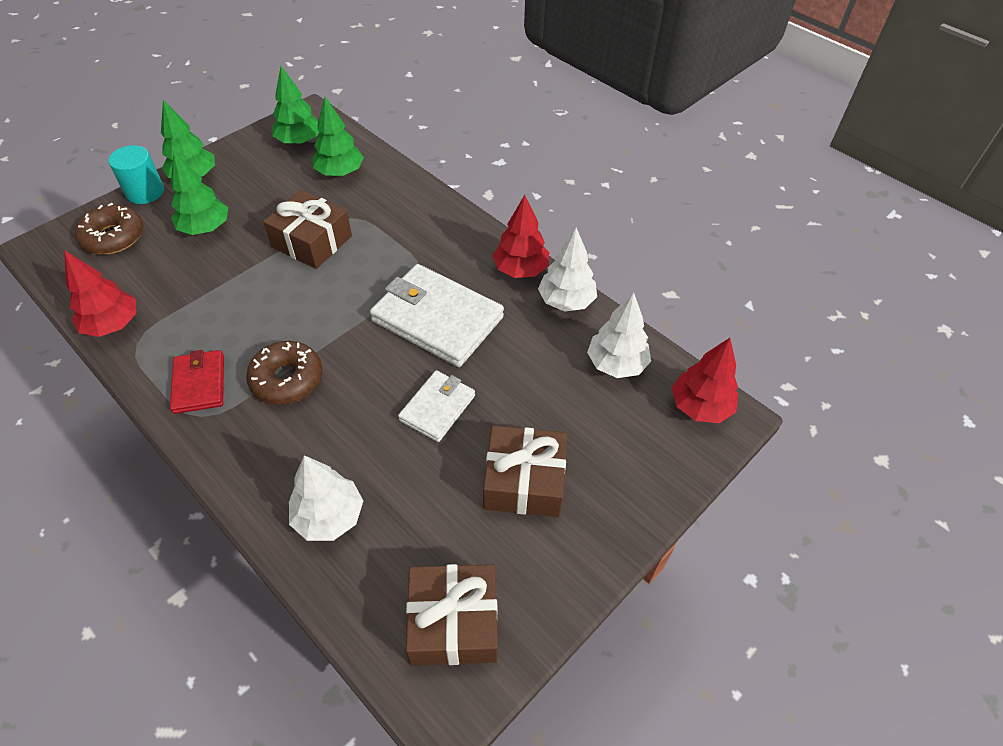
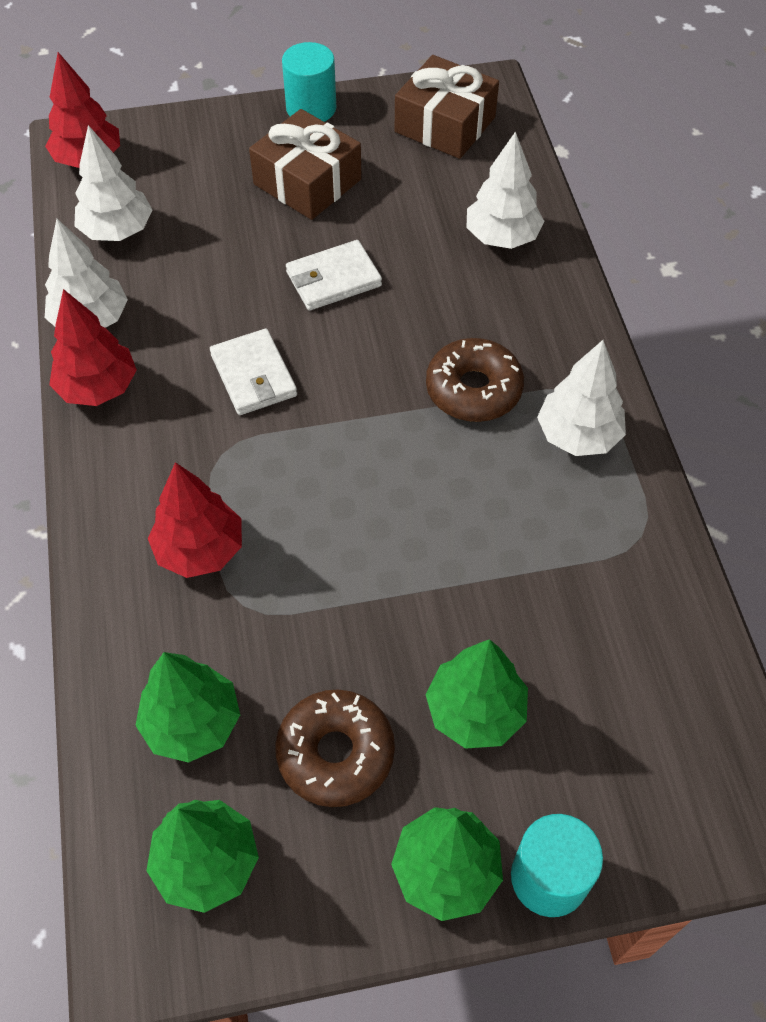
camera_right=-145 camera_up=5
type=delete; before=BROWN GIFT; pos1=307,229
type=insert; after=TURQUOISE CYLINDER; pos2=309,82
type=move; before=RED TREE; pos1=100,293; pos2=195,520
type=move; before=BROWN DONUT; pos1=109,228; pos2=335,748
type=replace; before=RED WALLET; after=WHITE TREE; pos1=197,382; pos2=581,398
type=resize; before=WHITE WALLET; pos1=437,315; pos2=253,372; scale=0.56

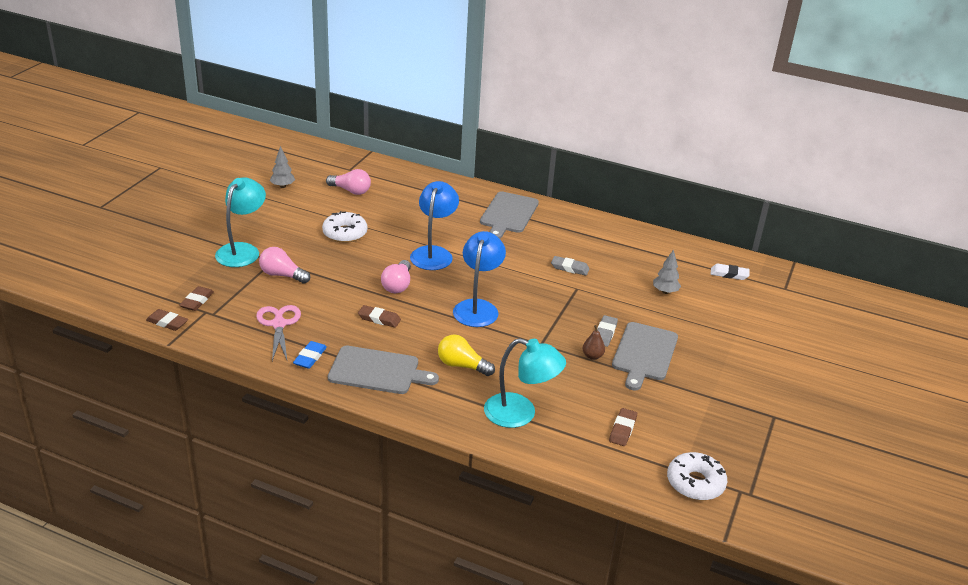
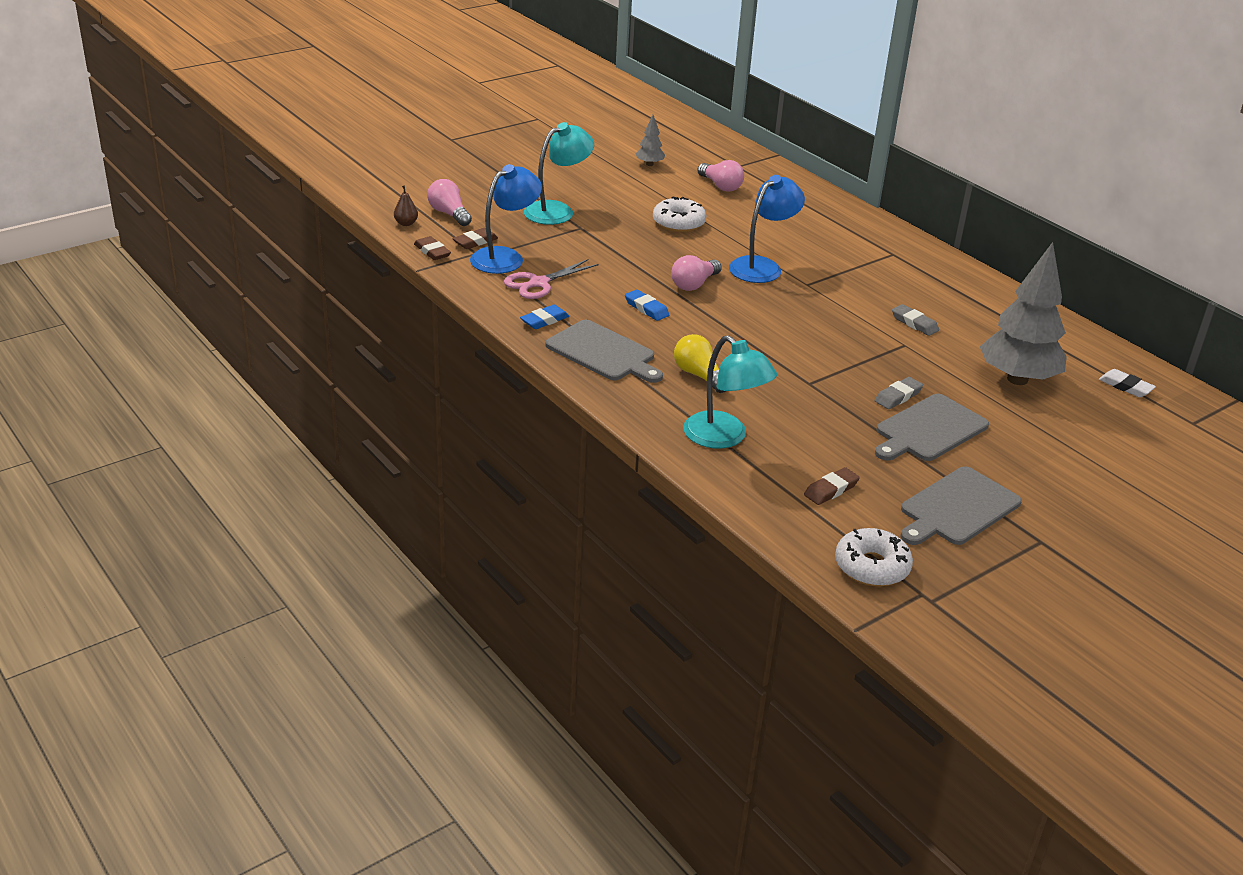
camera_right=30 camera_up=0
type=move; before=PINK LIGHT BULB; pos1=284,265; pos2=449,202
type=move; before=BLUE LAMP; pos1=479,279; pos2=506,219
type=move; before=GREY CUTTING BOARD; pos1=509,215; pos2=961,505
type=move; before=BROWN PEAR; pos1=593,342; pos2=406,205
type=recolor; before=BROWN ERASER; after=BLUE ERASER; pos1=379,316; pos2=647,305
type=rotate; before=PINK SCISSORS; pos1=278,333; pos2=551,279; turn=-150
type=resize; before=GREY TREE; pos1=667,271; pos2=1023,313; scale=2.26

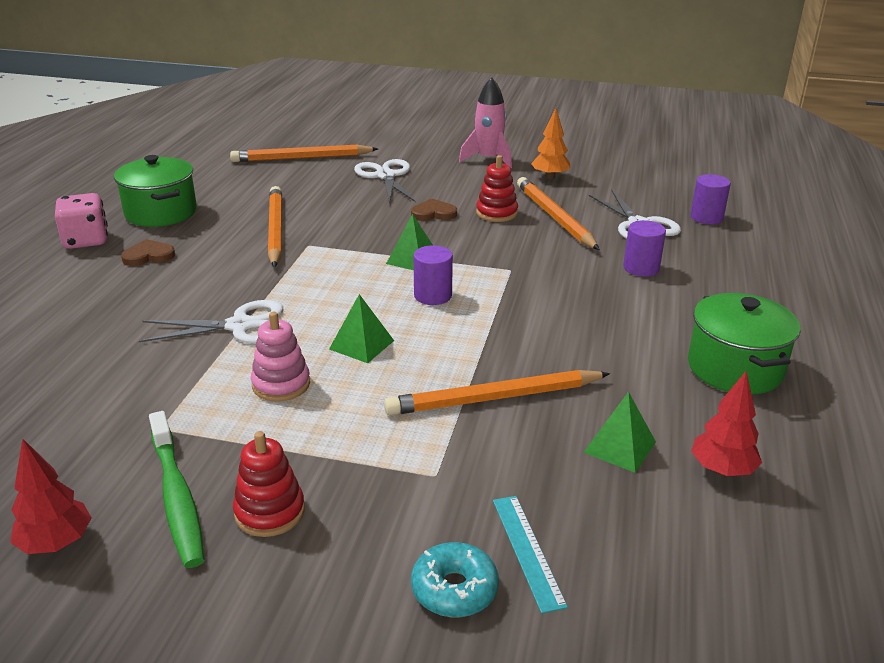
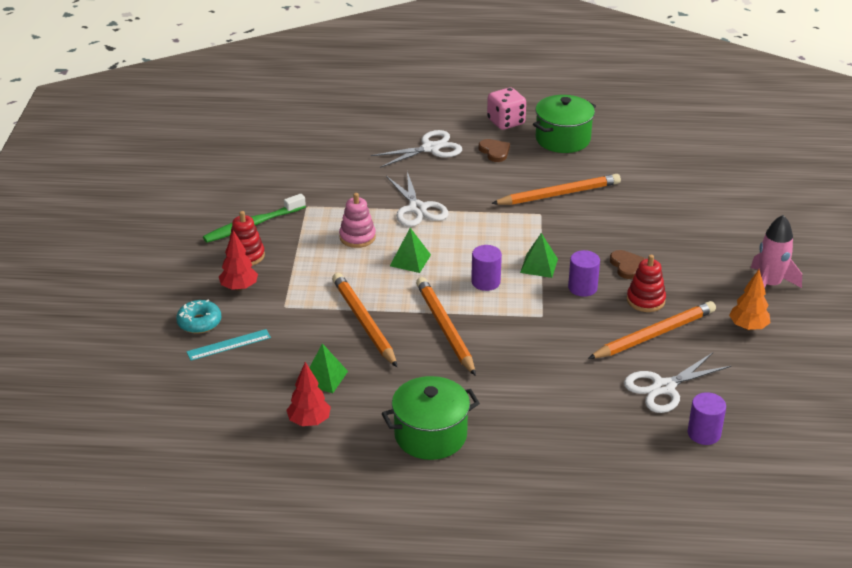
camera_right=80 camera_up=5
type=move; before=RED TREE; pos1=51,496; pos2=238,260
type=move; before=ORANGE PENCIL; pos1=304,153; pos2=446,326
type=move; before=WHITE SCISSORS; pos1=385,181; pos2=416,149
type=move; before=PURPLE CYLINDER; pos1=644,248; pos2=584,273

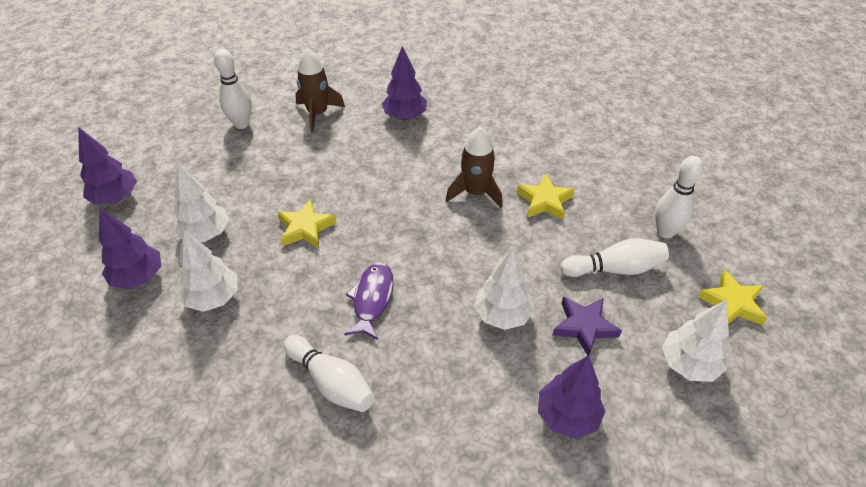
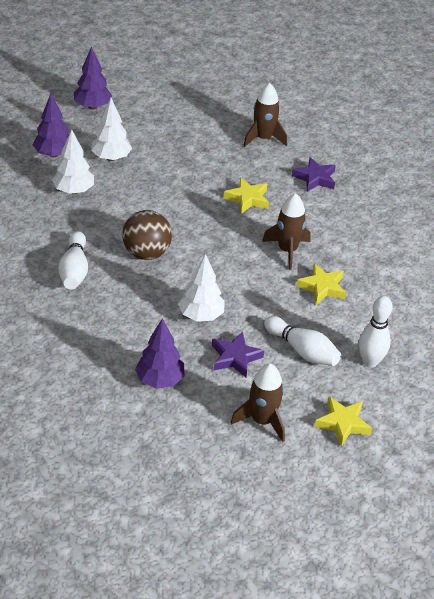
camera_right=45 camera_up=-5
type=delete; before=WHITE BOWLING PIN; pos1=233,89
type=move; before=YELLOW STAR; pos1=307,223; pos2=246,195
type=replace; before=PURPLE FISH; after=BROWN BALL; pos1=368,301; pos2=147,235
type=replace; before=PURPLE TREE; after=PURPLE STAR; pos1=404,83; pos2=314,174
type=replace; before=WHITE TREE; after=BROWN ROCKET; pos1=695,341; pos2=258,402

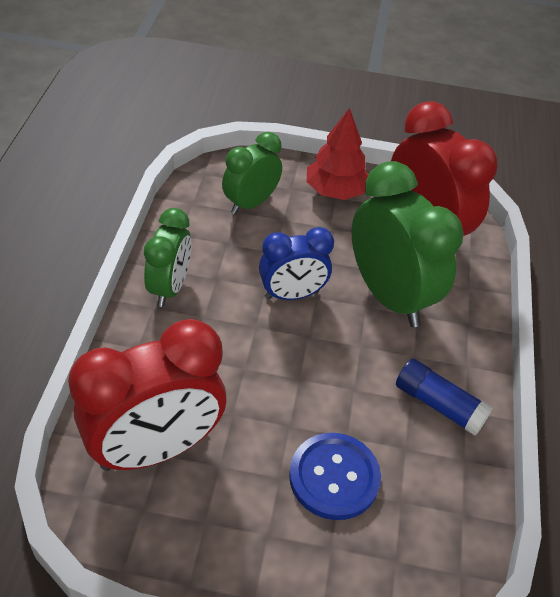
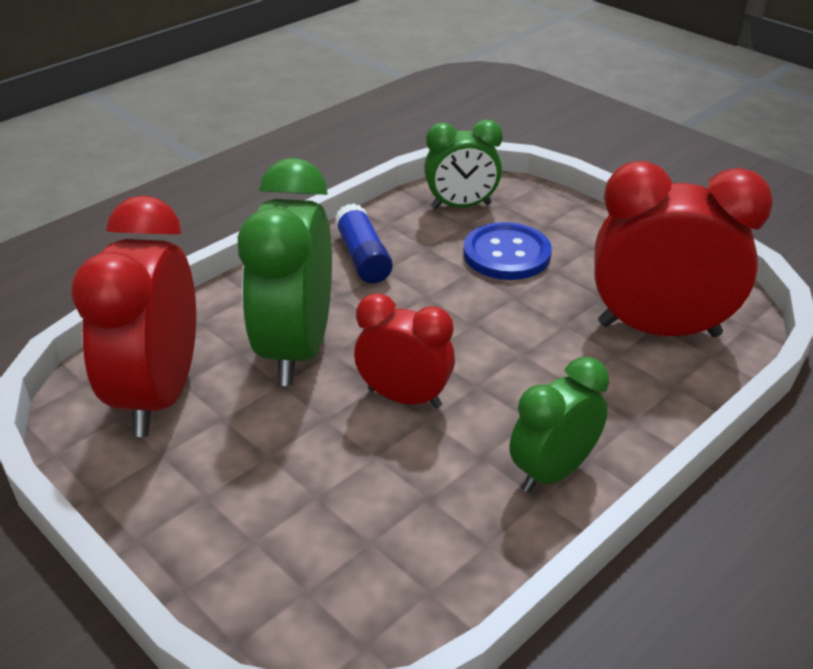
camera_right=-140 camera_up=-10
type=delete; before=RED TREE; pos1=337,154
type=move; before=GREEN CLOCK; pos1=252,173; pos2=463,164
type=recolor; before=BLUE CLOCK; after=RED CLOCK; pos1=296,263; pos2=404,350

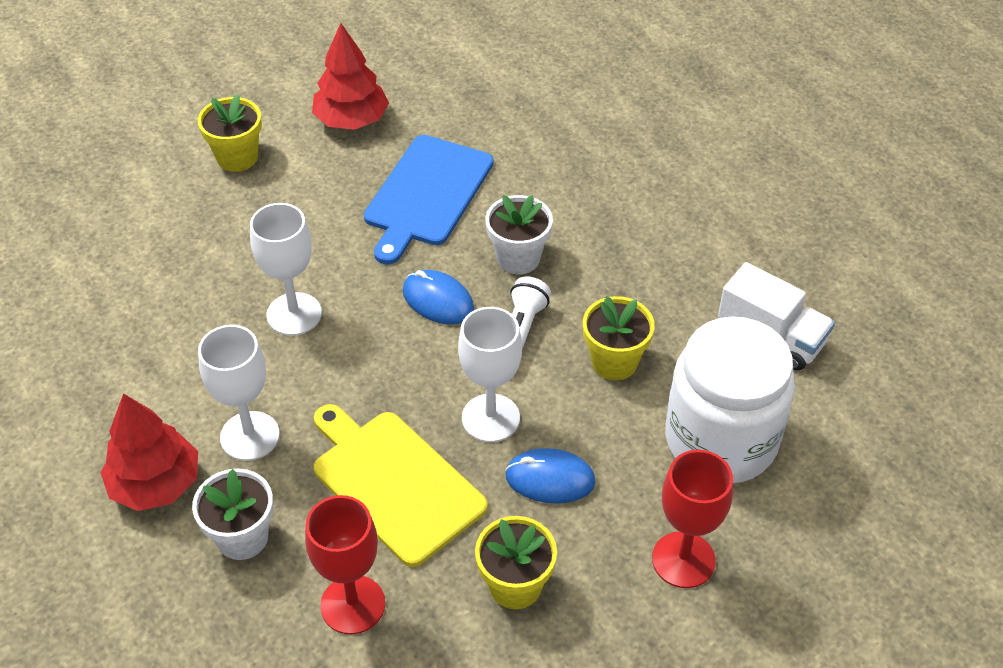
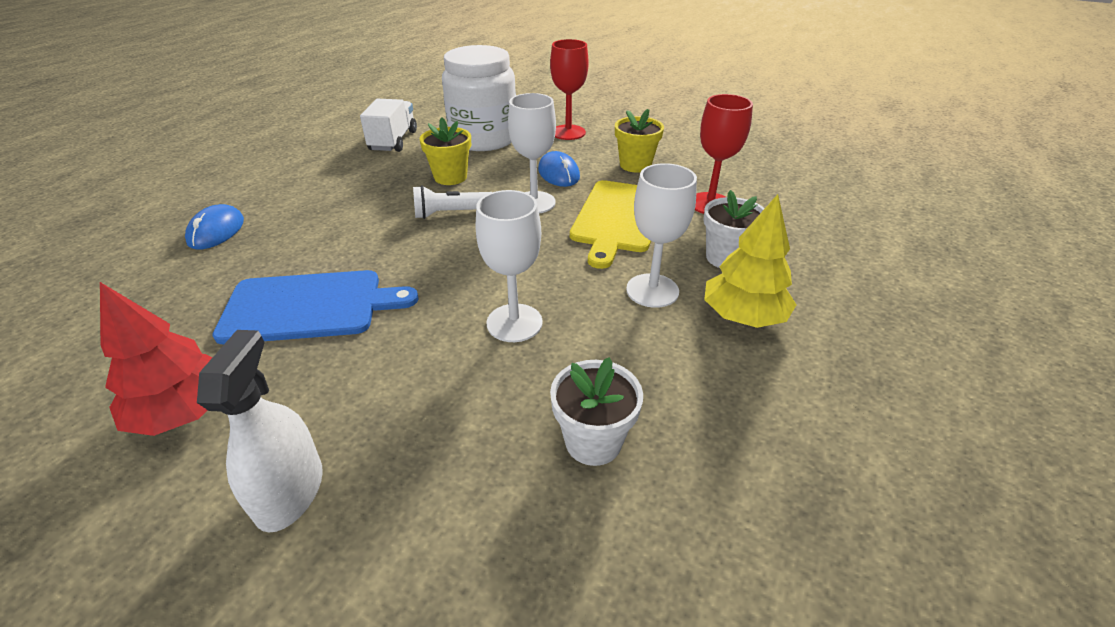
camera_right=-120 camera_up=-10
type=move; before=BLUE MOUSE; pos1=438,297; pos2=214,227
type=move; before=WHITE FLOWER POT; pos1=519,234; pos2=596,411
type=replace; before=YELLOW FLOWER POT; after=WHITE SPRAY BOTTLE; pos1=230,133; pos2=260,431
type=recolor; before=RED TREE; after=YELLOW TREE; pos1=149,452; pos2=750,261

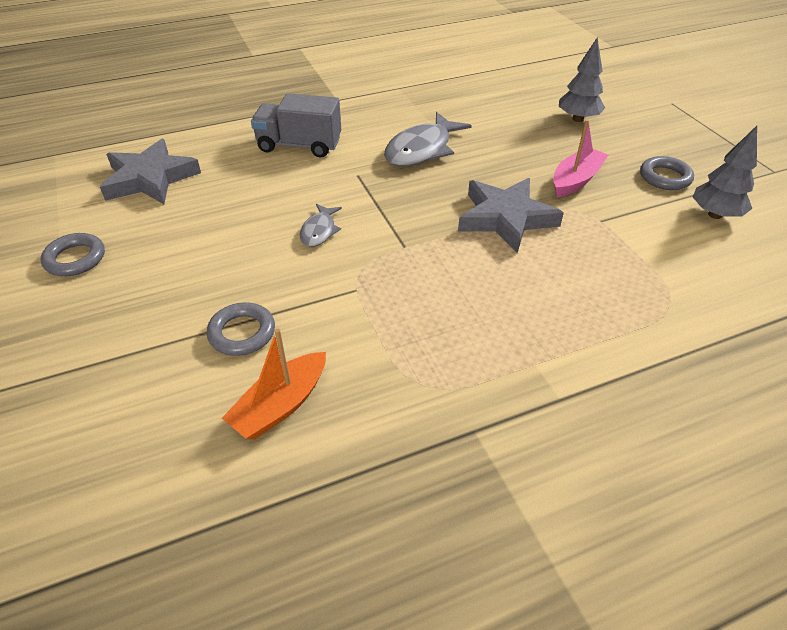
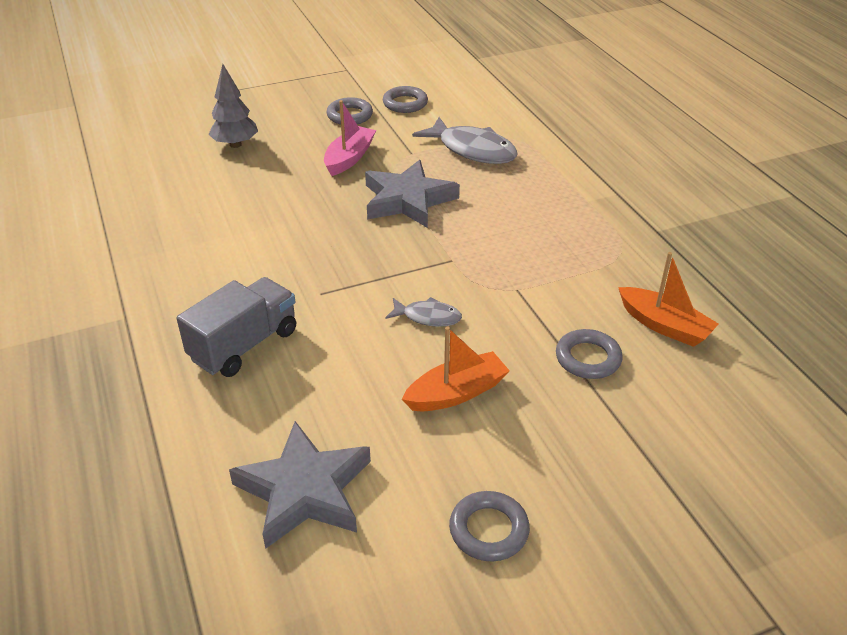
camera_right=-90 camera_up=-5
type=insert; after=ORANGE BOAT; pos2=456,369
type=move; before=GREY FISH; pos1=428,139; pos2=465,140
type=replace; before=GREY TREE; after=GREY RING; pos1=725,172; pos2=405,99
type=rotate; before=GREY TRUCK; pos1=296,125; pos2=236,327; turn=-150
type=rotate; before=PINK BOAT; pos1=580,158; pos2=350,138; turn=75

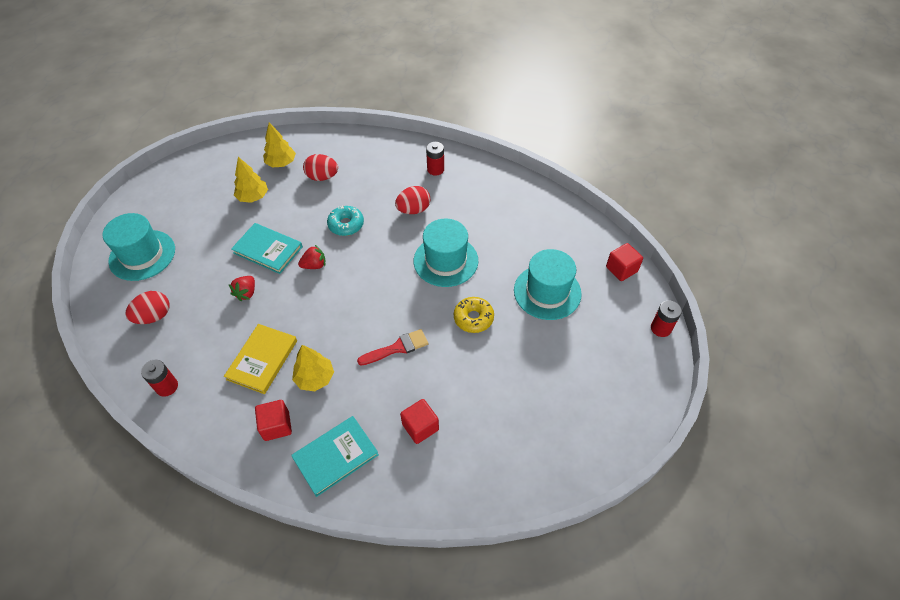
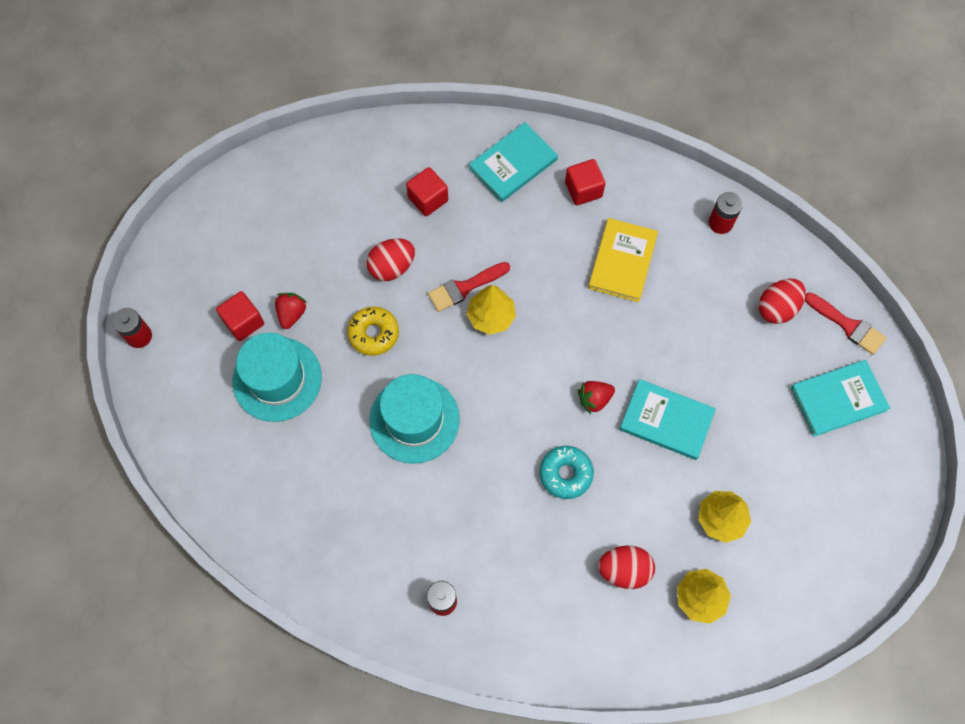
camera_right=175 camera_up=15
type=insert; after=RED BRUSH; pos2=845,323
type=move; before=RED STRAWBERRY; pos1=242,288; pos2=291,311
type=move; before=YELLOW TREE; pos1=313,368; pos2=491,310
type=move; before=RED EGG; pos1=412,200; pos2=391,259
type=move; before=RED CUBE; pos1=624,262; pos2=240,316
type=replace; before=TURQUOISE HAT; after=TURQUOISE BOOK; pos1=138,247; pos2=840,398

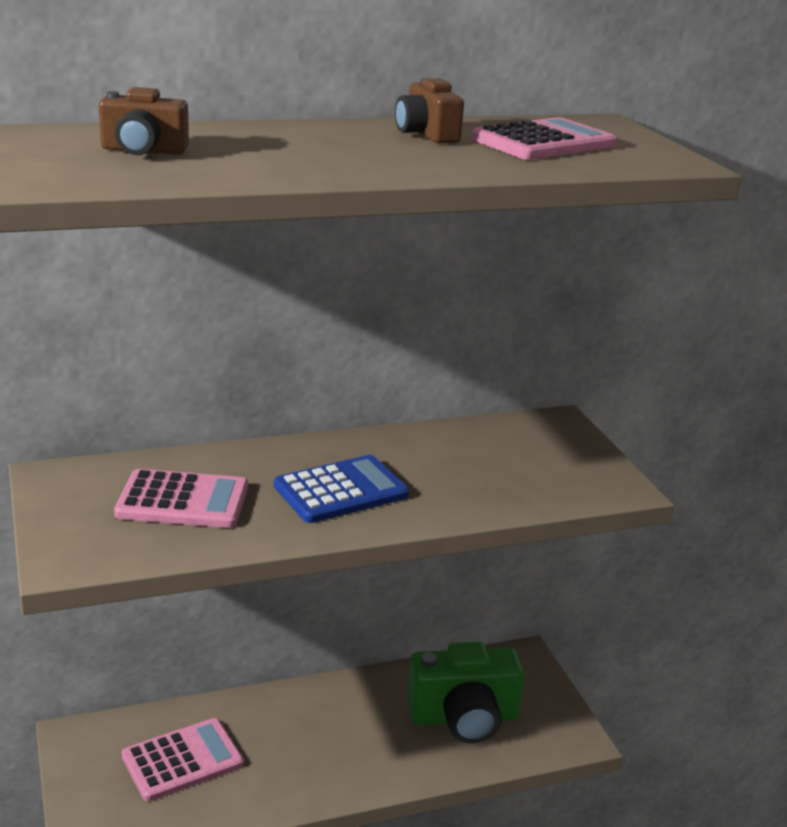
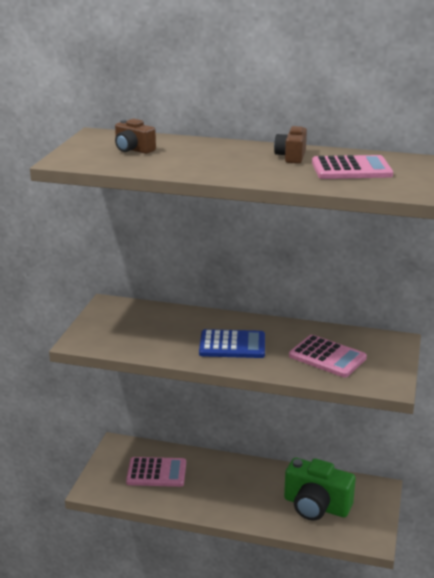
camera_right=35 camera_up=0
type=move; before=PINK CALCULATOR; pos1=181,498; pos2=328,356

